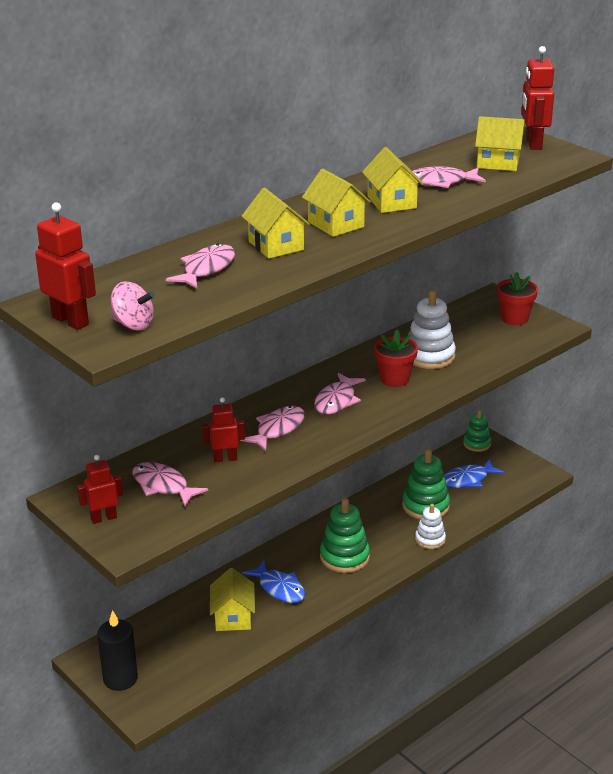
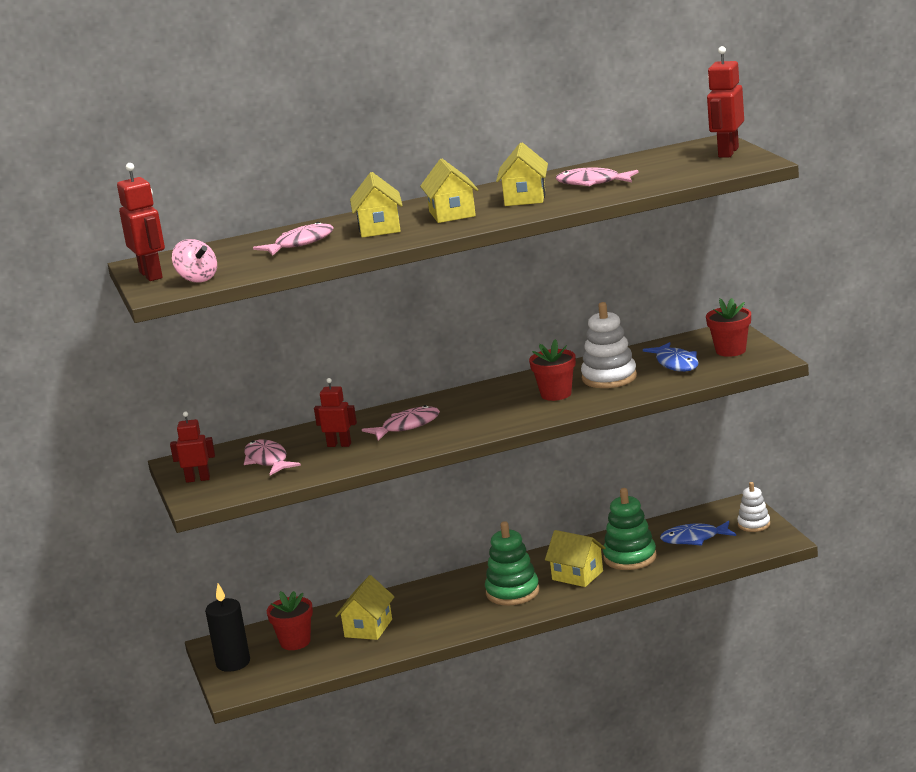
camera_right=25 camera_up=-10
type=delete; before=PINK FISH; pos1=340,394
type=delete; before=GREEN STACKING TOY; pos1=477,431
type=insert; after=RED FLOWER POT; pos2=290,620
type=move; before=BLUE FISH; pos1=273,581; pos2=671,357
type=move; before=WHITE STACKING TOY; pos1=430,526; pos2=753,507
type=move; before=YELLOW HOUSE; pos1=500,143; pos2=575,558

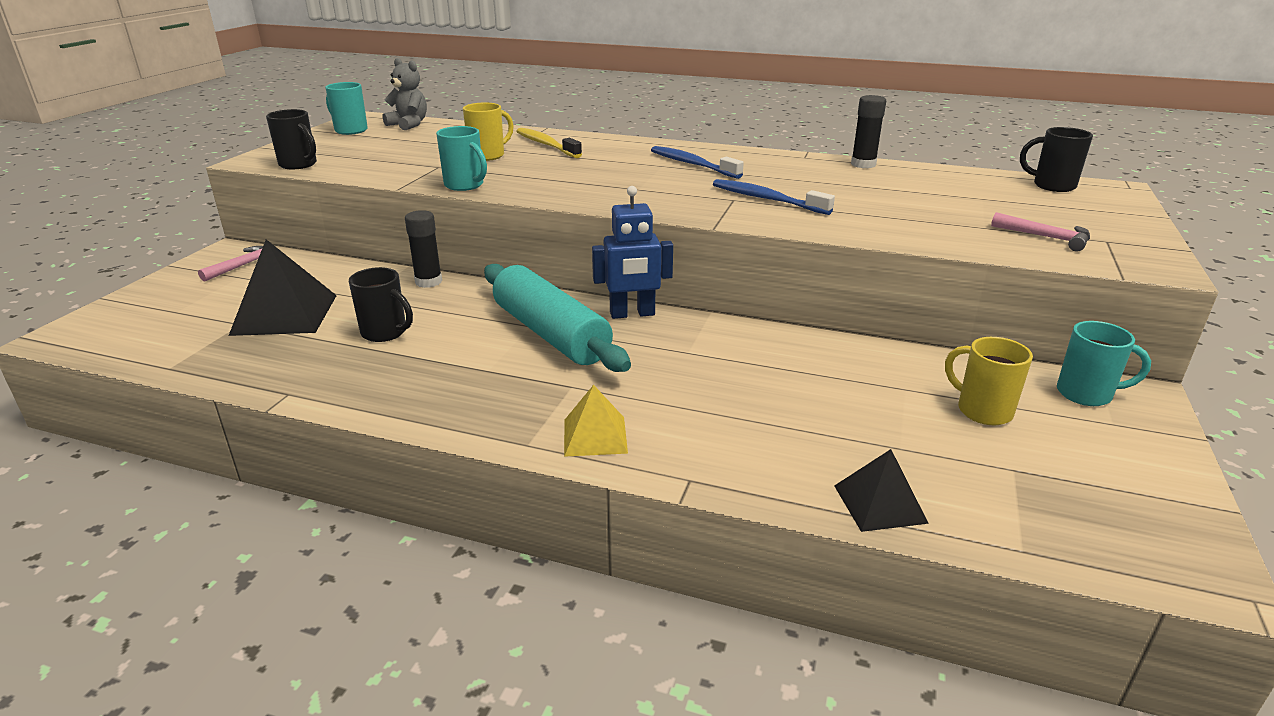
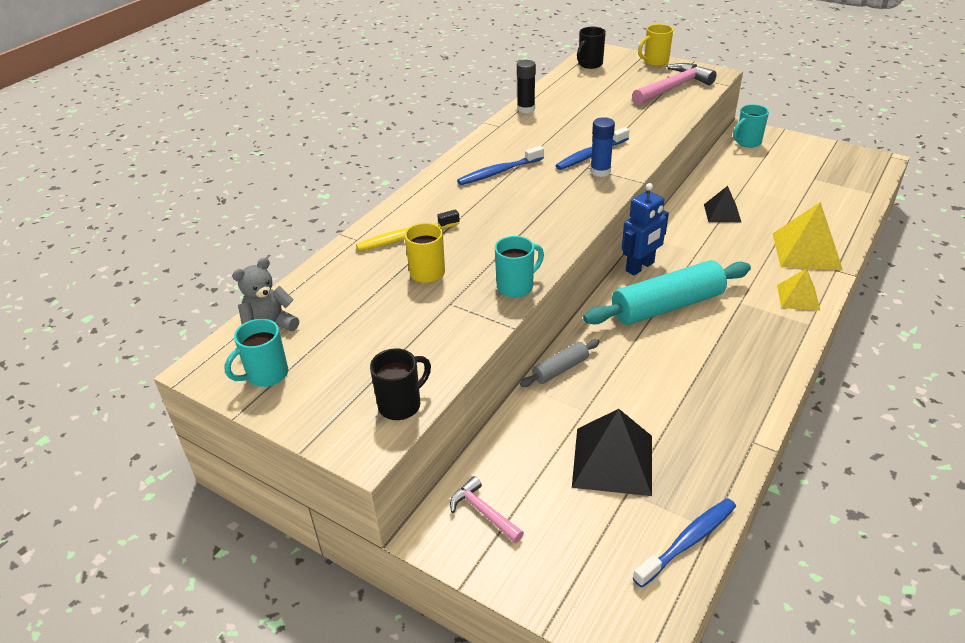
camera_right=-75 camera_up=10
type=delete; before=BLACK MUG; pos1=381,304
type=insert; after=BLUE GLUE STICK; pos2=602,147
type=insert; after=BLUE TOOTHBRUSH; pos2=684,543
type=insert; after=YELLOW PYRAMID; pos2=807,236
type=move; before=BLACK PYRAMID; pos1=881,490; pos2=722,204
type=move; before=YELLOW MUG; pos1=989,381; pos2=655,45
type=replace; before=BLACK GLUE STICK; after=GREY ROLLING PIN; pos1=423,249; pos2=560,363
type=rotate; before=BLUE ROBOT; pos1=632,252; pos2=645,229; turn=45
type=rotate; before=TURQUOISE MUG; pos1=1104,363; pos2=751,126; turn=-150
type=resize; before=PINK HAMMER; pos1=1040,231; pos2=674,84; scale=1.82

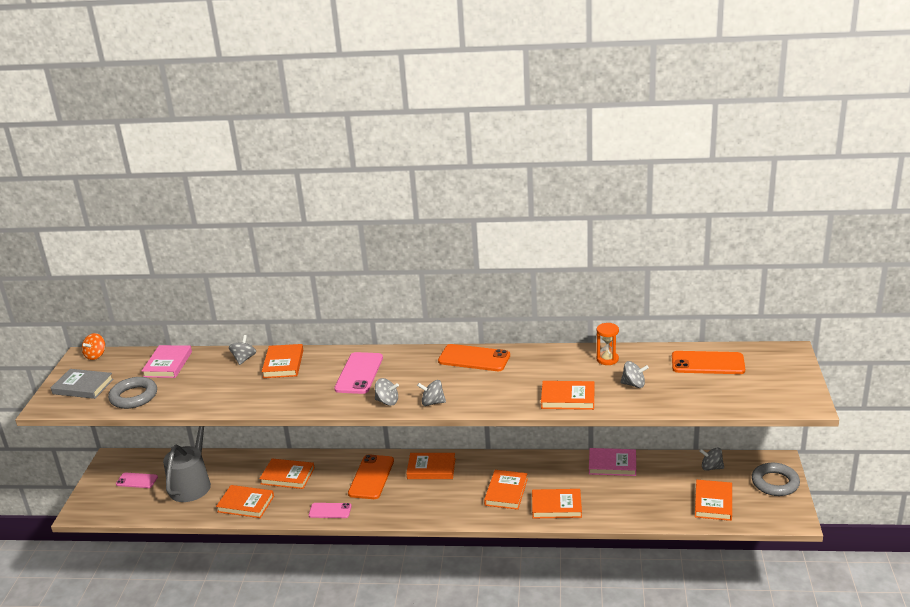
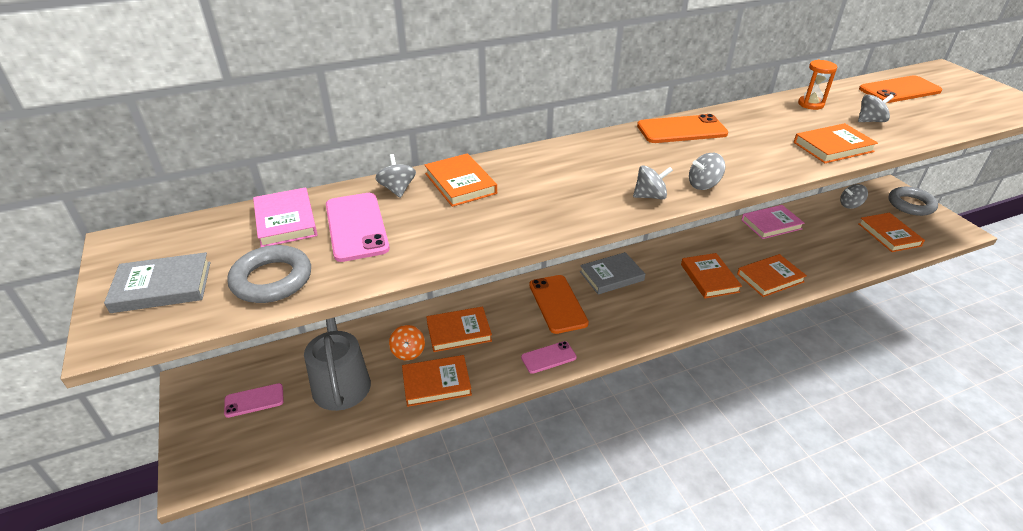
camera_right=-30 camera_up=10
type=move; before=ORANGE SPINNING TOP; pos1=93,346; pos2=407,342
type=move; before=PINK PHONE; pos1=358,373; pos2=358,227
type=recolor; before=ORANGE BOOK; after=GREY BOOK; pos1=431,466; pos2=612,273

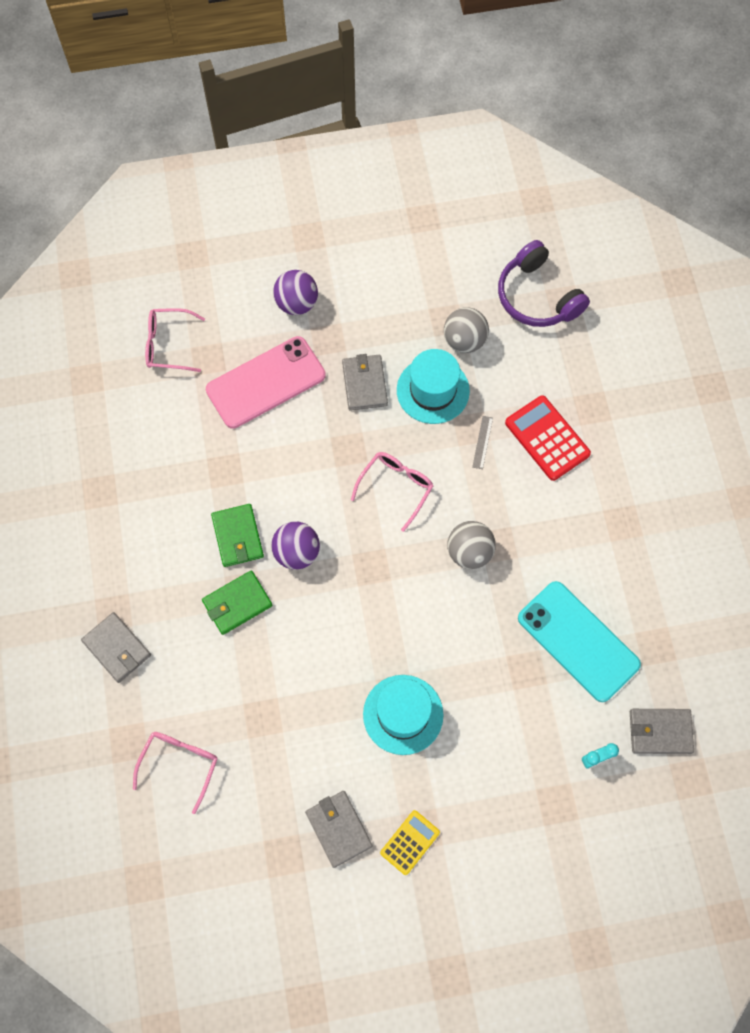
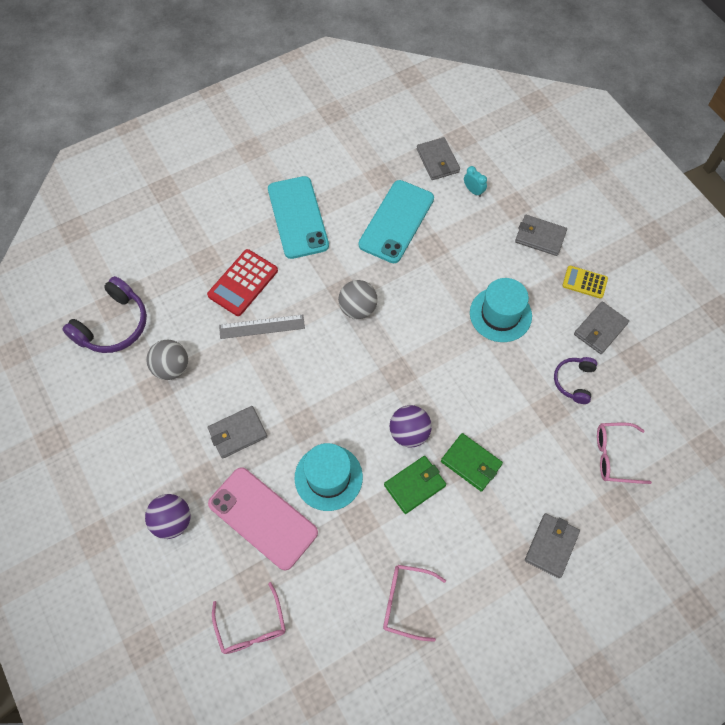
camera_right=-110 camera_up=-5
type=insert; after=TURQUOISE PHONE; pos2=298,217
type=insert; after=GREY WALLET; pos2=541,235
type=insert; after=PURPLE HEADPHONES; pos2=575,380
type=move; before=PINK GLASSES; pos1=392,492; pos2=414,603
type=move; before=TURQUOISE HAT; pos1=433,386; pos2=328,477
type=resize; before=GREY RULER; pos1=482,442; pos2=262,327; scale=1.75

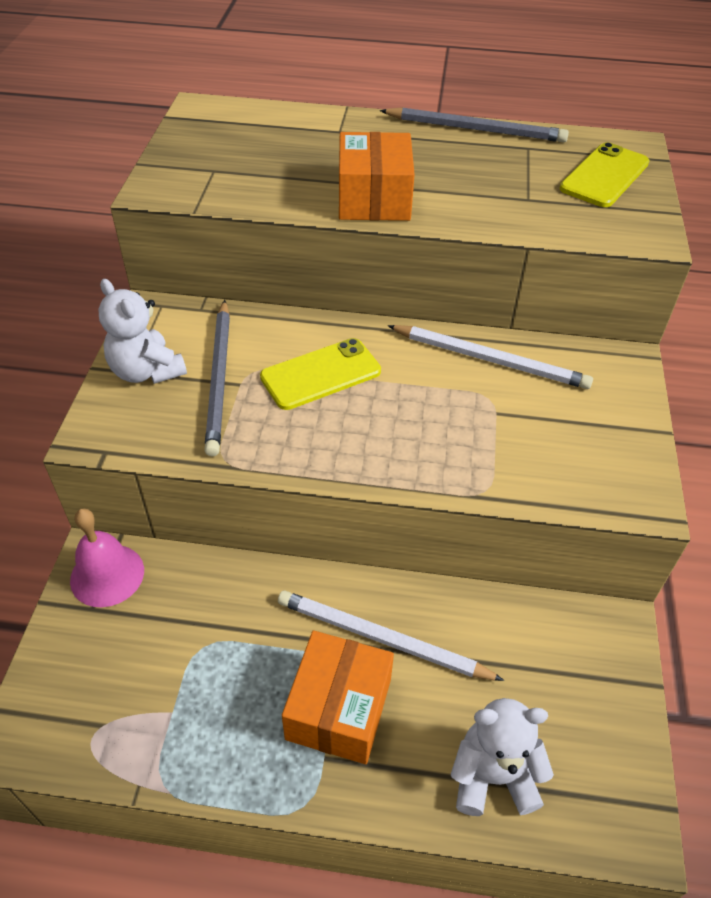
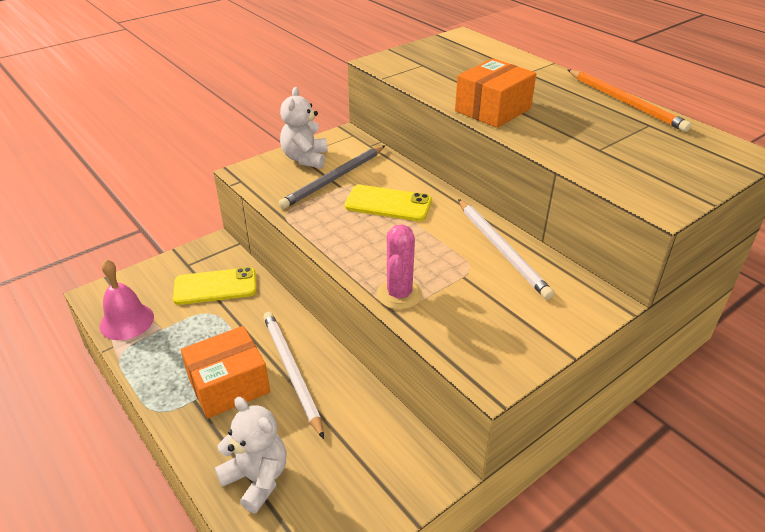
camera_right=45 camera_up=-10
type=insert; after=PINK CACTUS; pos2=399,267
type=move; before=PINK BELL; pos1=107,557; pos2=127,299
type=move; before=YELLOW PHONE; pos1=605,174; pos2=215,286
type=recolor; before=GREY PENCIL; after=ORANGE PENCIL; pos1=474,124; pos2=630,101

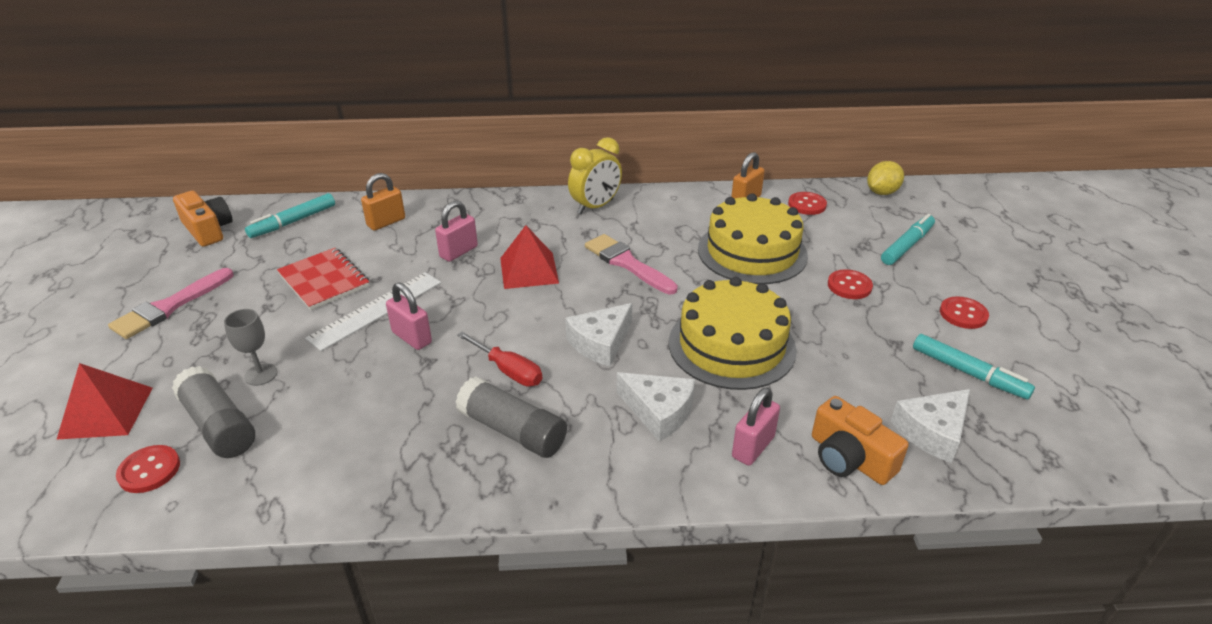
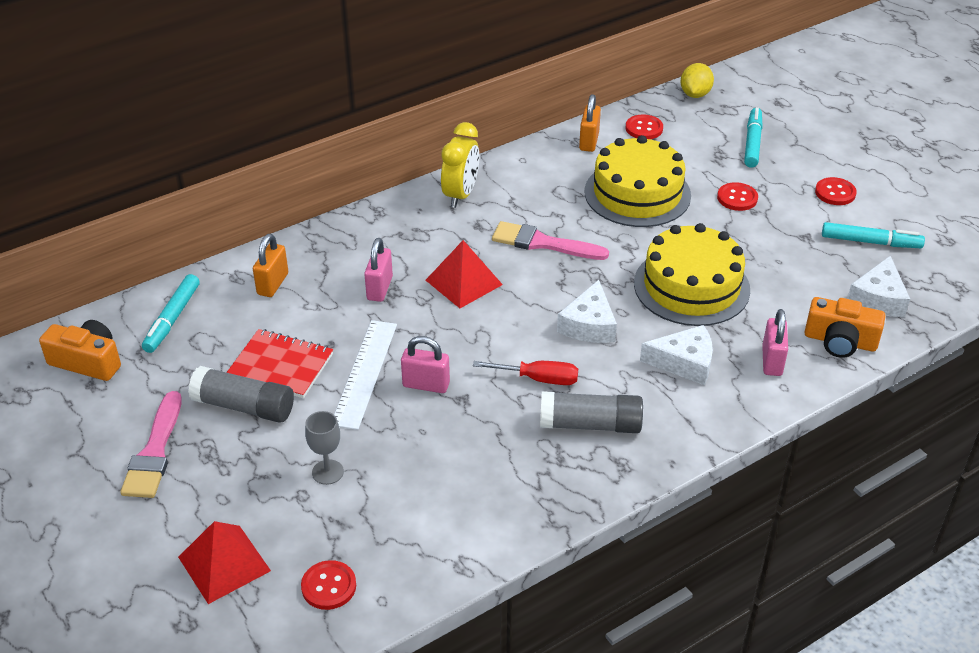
camera_right=-30 camera_up=5
type=move; before=GREY GLUE STICK; pos1=213,412; pos2=241,394

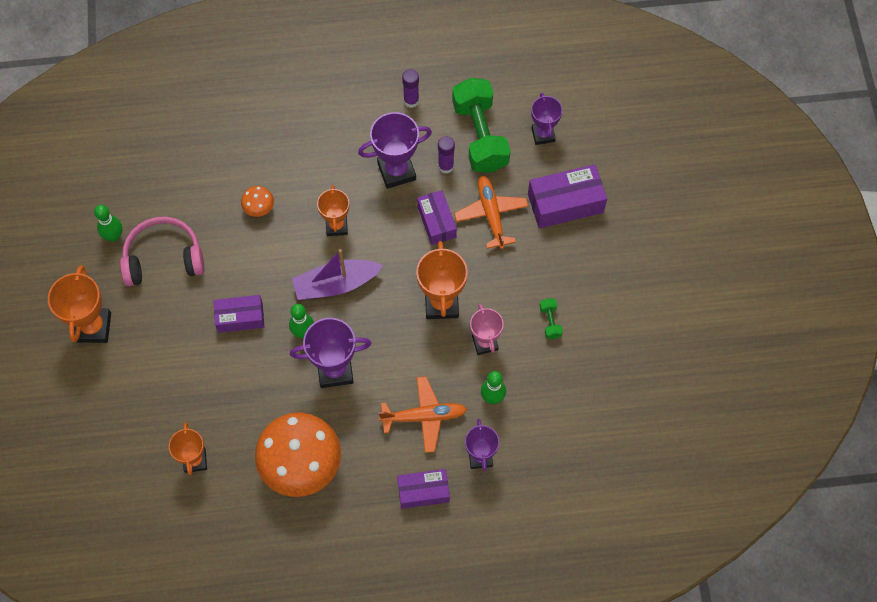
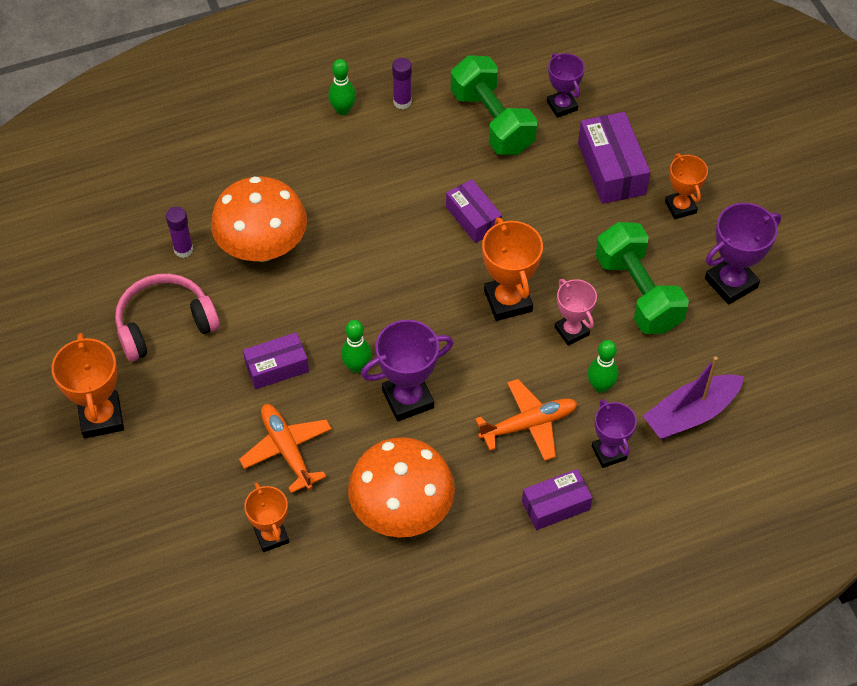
camera_right=-15 camera_up=-10
type=move; before=GREEN BOWLING PIN; pos1=108,223; pos2=342,87
type=move; before=PURPLE BOAT; pos1=337,274; pos2=693,397
type=move; before=ORANGE TROPHY; pos1=333,210; pos2=686,186
type=move; before=PURPLE TROPHY; pos1=395,150; pos2=743,254
type=move; before=PURPLE GLUE STICK; pos1=446,155; pos2=179,232
type=move; before=ORANGE PLANE; pos1=491,212; pos2=285,448
type=rotate; before=PURPLE BOX; pos1=567,196; pos2=614,158; turn=-75
type=resize; before=ORANGE MUSHROOM; pos1=257,201; pos2=259,219; scale=2.38
type=resize; before=GREEN DUMBBELL; pos1=551,318; pos2=642,278; scale=2.46

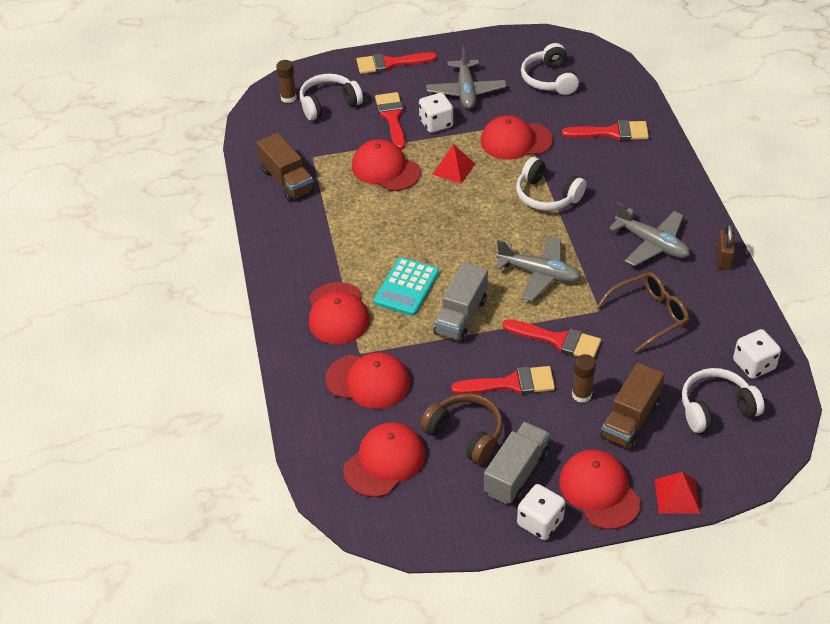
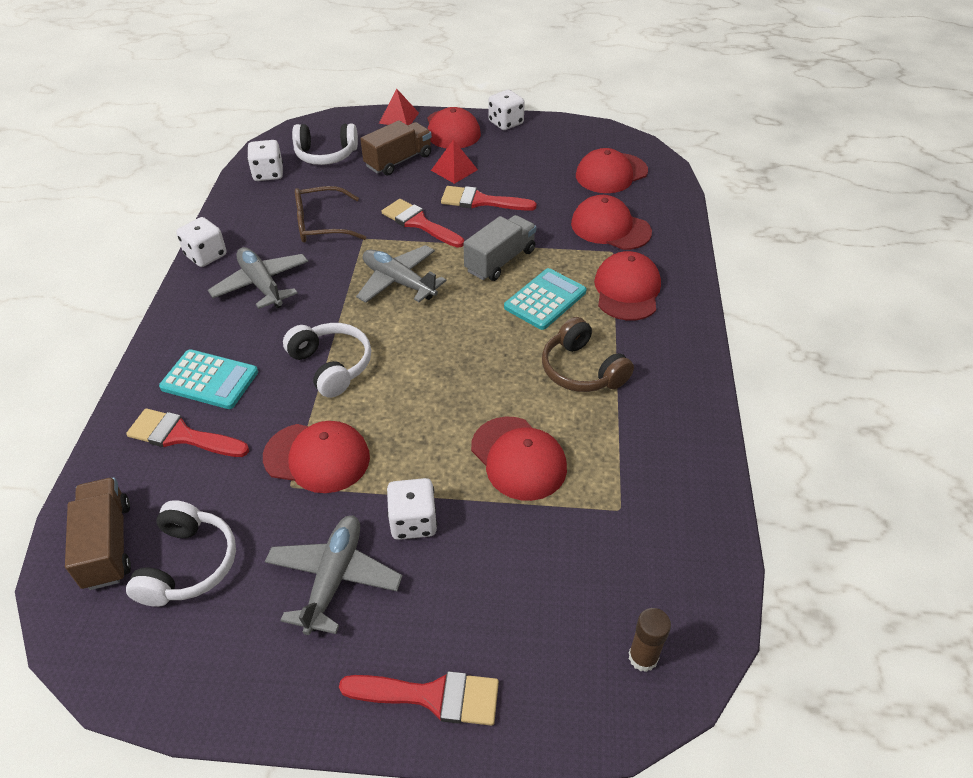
camera_right=-165 camera_up=0
type=delete; before=WHITE HEADPHONES; pos1=331,97
type=delete; before=RED BRUSH; pos1=390,121
type=delete; before=GREY TRUCK; pos1=517,463
type=delete; before=BROWN GLUE STICK; pos1=584,378
type=insert; after=TURQUOISE CALCULATOR; pos2=208,379
type=move; before=BROWN TRUCK; pos1=285,167; pos2=98,533
type=move; before=BROWN HEADPHONES; pos1=461,428; pos2=588,354
type=move; before=RED PYRAMID; pos1=453,164; pos2=454,162
type=replace; before=BROWN PADLOCK; after=WHITE DICE; pos1=726,246; pos2=201,242

